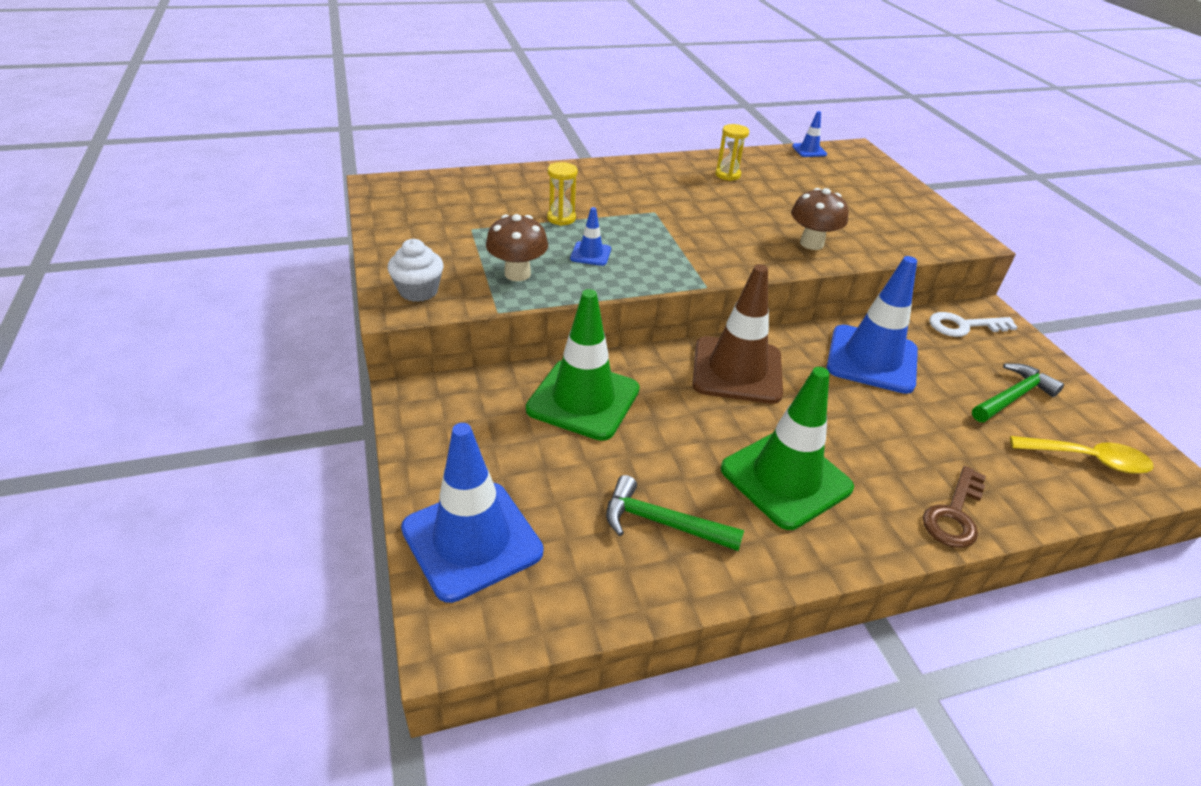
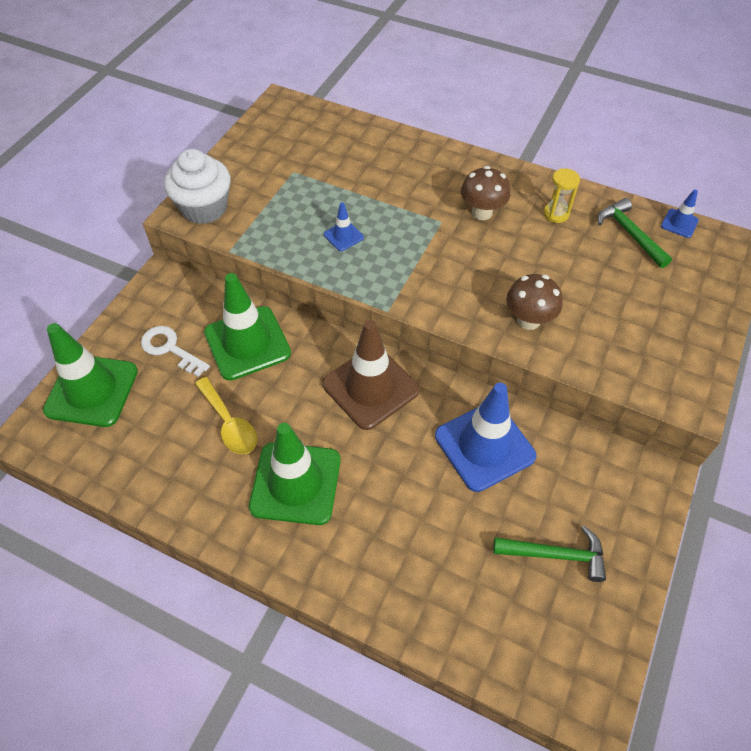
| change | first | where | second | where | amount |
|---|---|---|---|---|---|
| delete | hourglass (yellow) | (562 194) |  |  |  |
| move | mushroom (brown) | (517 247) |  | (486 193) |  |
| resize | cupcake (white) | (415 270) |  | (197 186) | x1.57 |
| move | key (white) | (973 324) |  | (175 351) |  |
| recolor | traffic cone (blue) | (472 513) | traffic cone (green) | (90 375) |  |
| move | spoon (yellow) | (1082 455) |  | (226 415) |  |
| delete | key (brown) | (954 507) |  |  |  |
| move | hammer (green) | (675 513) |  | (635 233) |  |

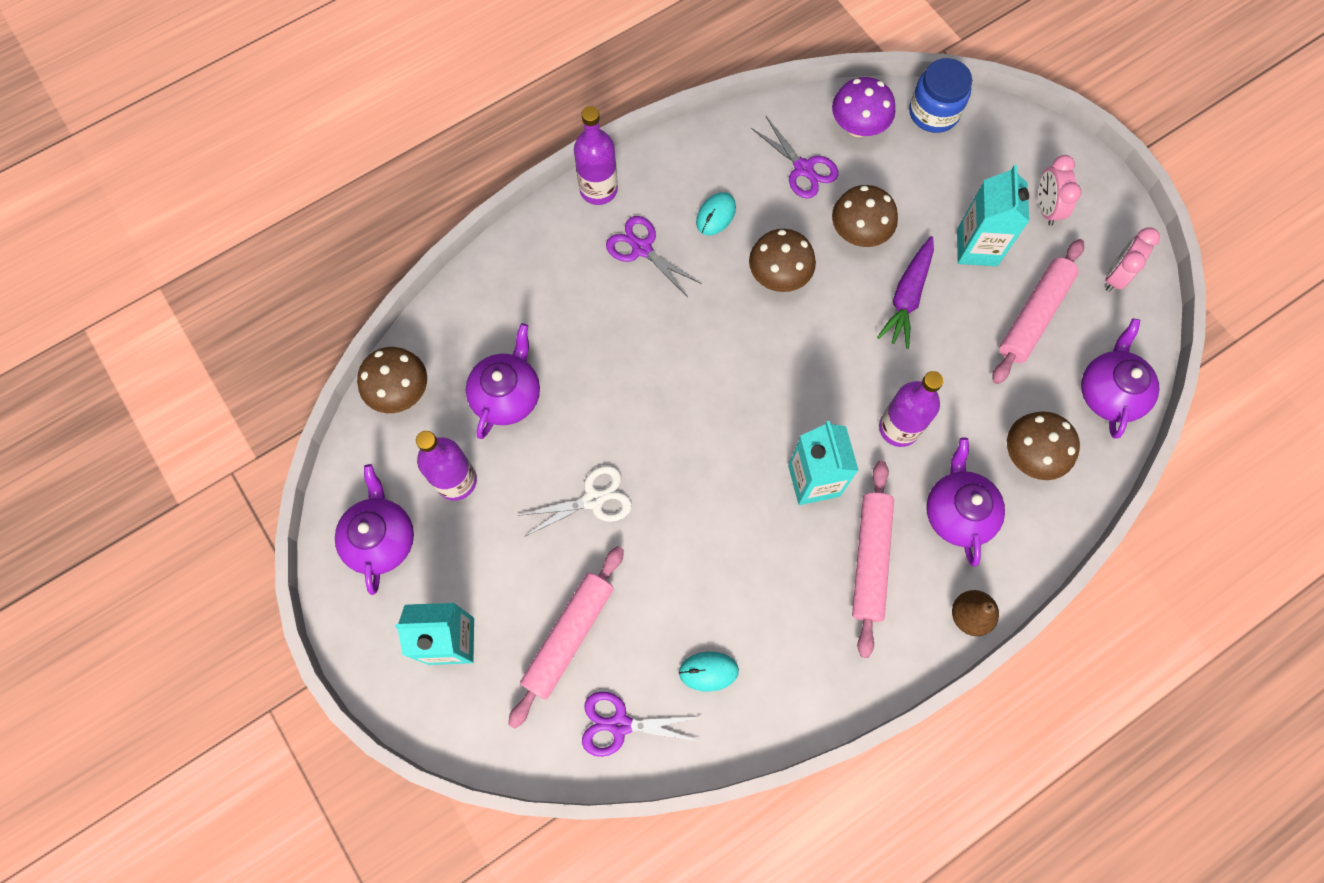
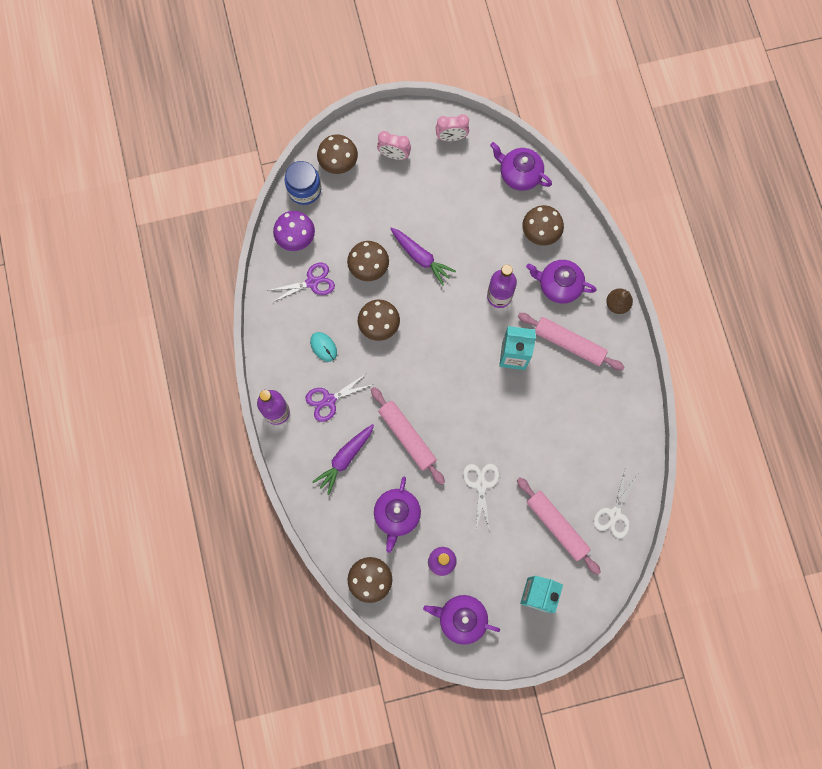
| change | first | where | second | where | amount |
|---|---|---|---|---|---|
| delete | carton (turquoise) | (993 215) |  |  |  |
| rotate | clock (pink) | (1132 259) |  | (452 127) | 60 degrees counterclockwise |
| move | rolling pin (pink) | (1038 311) |  | (408 436) |  |
| rotate | teapot (purple) | (503 381) |  | (397 515) | 120 degrees counterclockwise |
| delete | mouse (turquoise) | (709 672) |  |  |  |
| recolor | scissors (purple) | (641 724) | scissors (white) | (616 504) |  |
| insert |  |  | mushroom (brown) | (337 154) |  |
| insert |  |  | carrot (purple) | (343 459) |  |

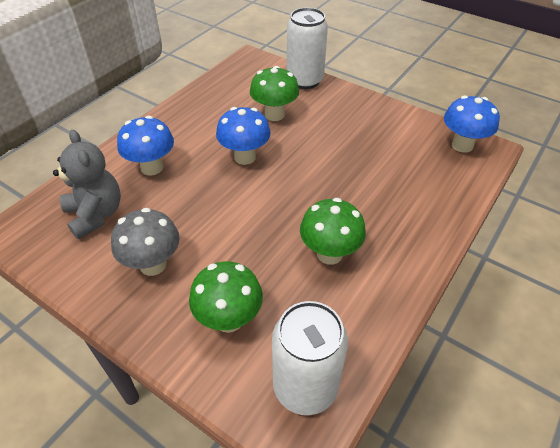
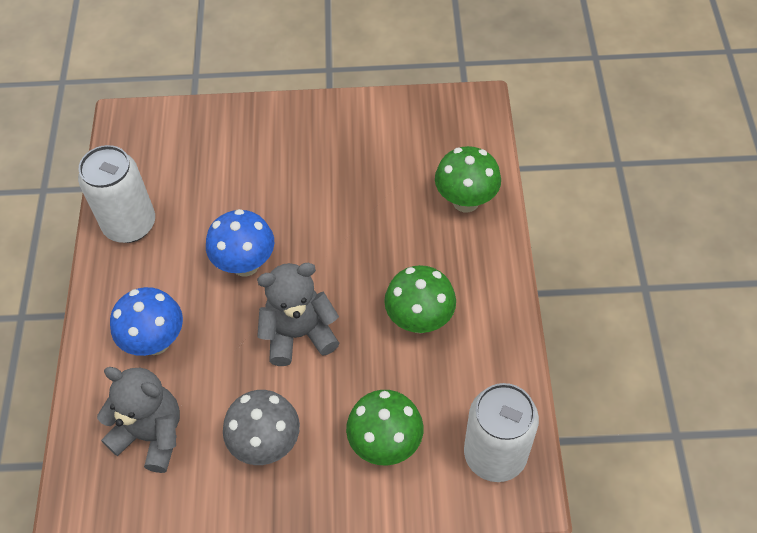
| change | first | where | second | where | amount |
|---|---|---|---|---|---|
| move | can (white) | (307 48) |  | (116 194) |  |
| move | mushroom (green) | (274 93) |  | (468 179) |  |
| delete | mushroom (blue) | (472 124) |  |  |  |
| insert |  |  | teddy bear (grey) | (298 314) |  |

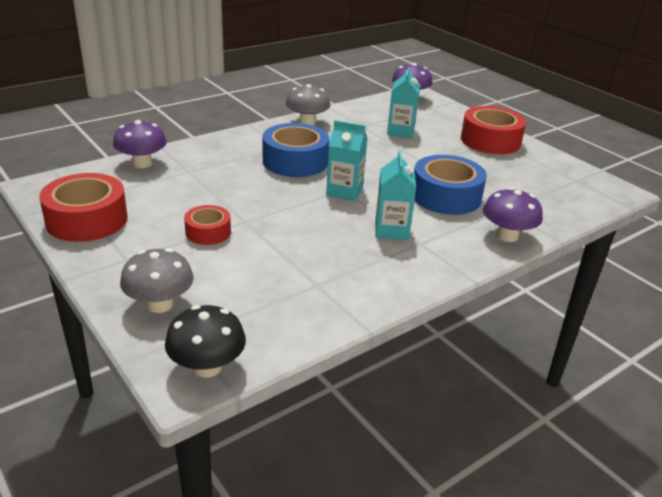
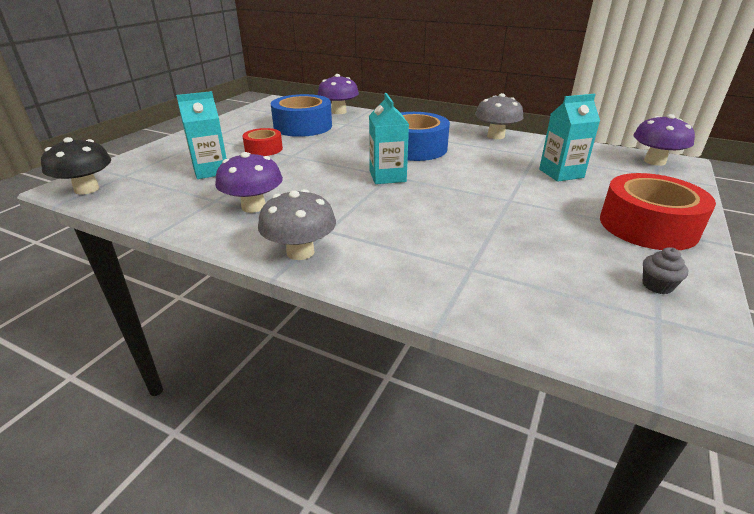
| change | first | where | second | where | amount |
|---|---|---|---|---|---|
| move | carton (turquoise) | (395 195) |  | (201 135) |  |
| move | tape (blue) | (450 185) |  | (301 115) |  |
| delete | tape (red) | (83 207) |  |  |  |
| move | mushroom (purple) | (513 214) |  | (249 182) |  |
| move | mushroom (grey) | (157 280) |  | (297 224) |  |
| insert |  |  | cupcake (grey) | (665 270) |  |

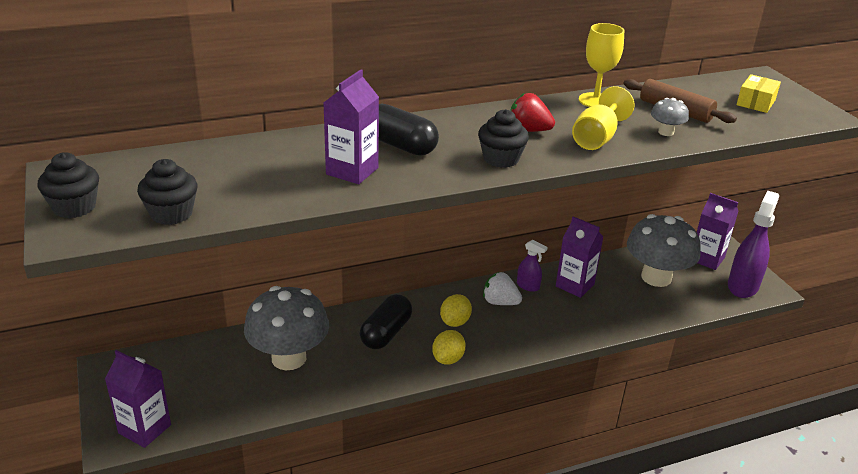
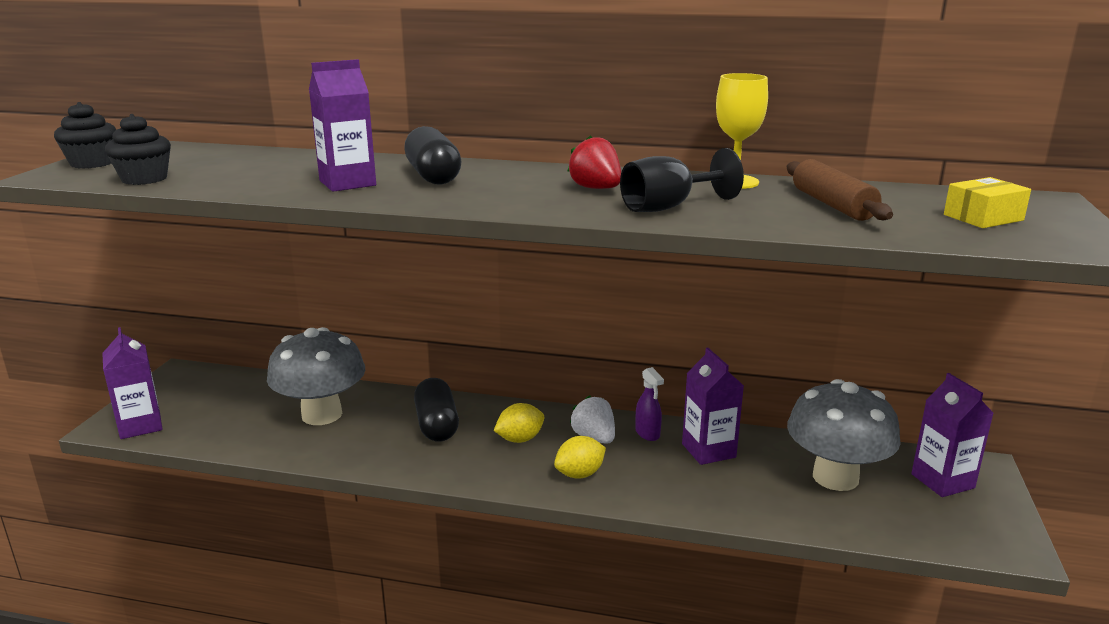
| change | first | where | second | where | amount |
|---|---|---|---|---|---|
| recolor | goblet (yellow) | (603 118) | goblet (black) | (682 180) |  |
| delete | mushroom (grey) | (670 117) |  |  |  |
| delete | cupcake (black) | (503 138) |  |  |  |
| delete | spray bottle (purple) | (753 244) |  |  |  |
| rotate | capsule (black) | (386 321) |  | (436 410) | 75 degrees counterclockwise |
| move | lemon (yellow) | (449 347) |  | (580 457) |  |

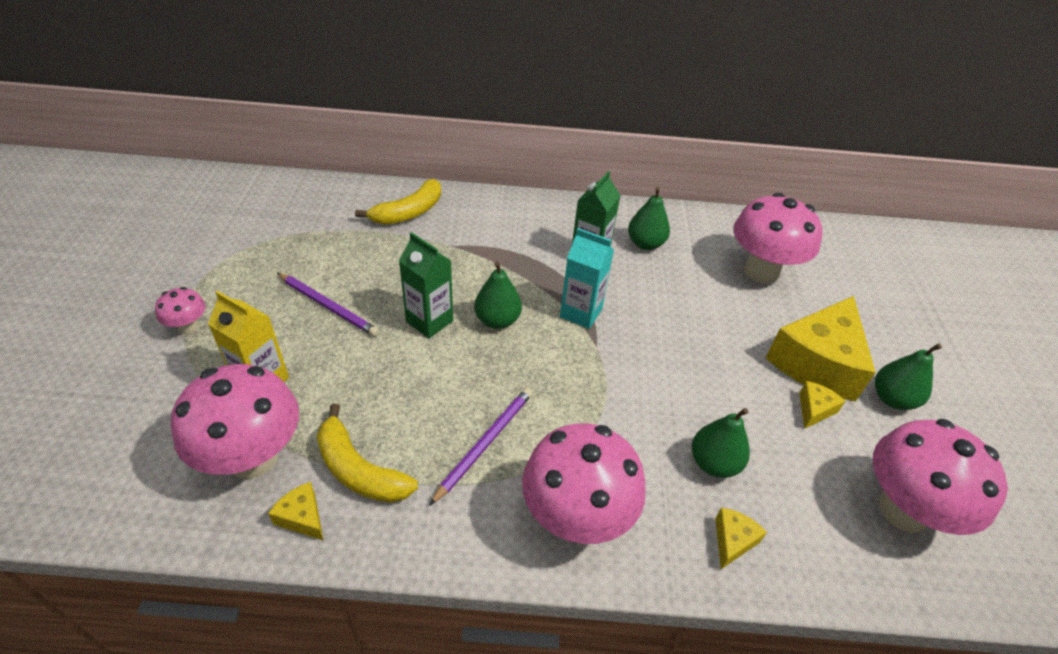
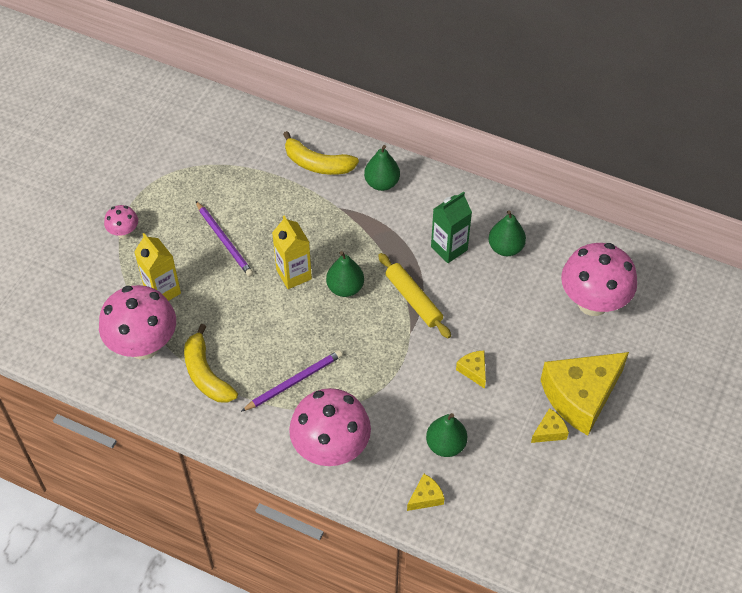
| change | first | where | second | where | amount |
|---|---|---|---|---|---|
| rotate | banana (yellow) | (398 202) |  | (321 153) | 45 degrees clockwise |
| replace | carton (turquoise) | (587 278) | rolling pin (yellow) | (414 295) |  |
| recolor | carton (green) | (426 285) | carton (yellow) | (292 252) |  |
| move | pear (green) | (908 376) |  | (382 168) |  |
| delete | mushroom (pink) | (940 477) |  |  |  |
| move | cheese (yellow) | (296 511) |  | (471 370) |  |

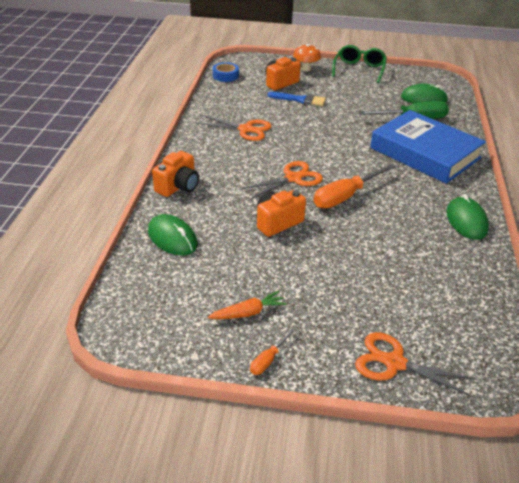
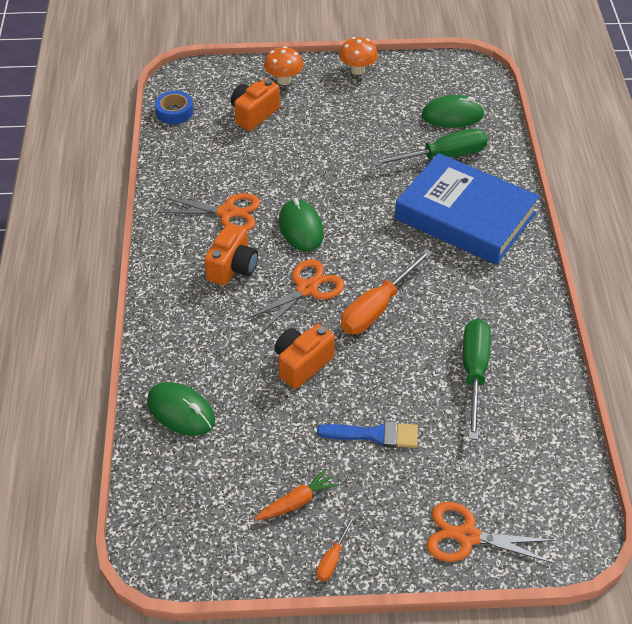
| change | first | where | second | where | amount |
|---|---|---|---|---|---|
| replace | glasses (green) | (359 64) | mushroom (orange) | (358 56) |  |
| move | brush (blue) | (297 99) |  | (367 434) |  |
| move | camera (orange) | (175 174) |  | (231 254) |  |
| move | mouse (green) | (467 217) |  | (301 225) |  |
| insert |  |  | screwdriver (green) | (477 379) |  |

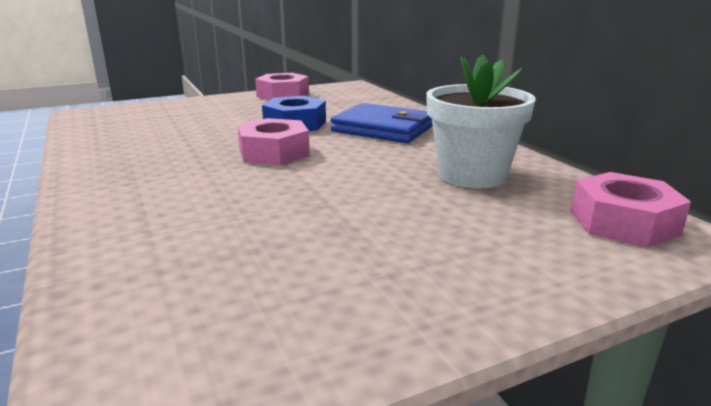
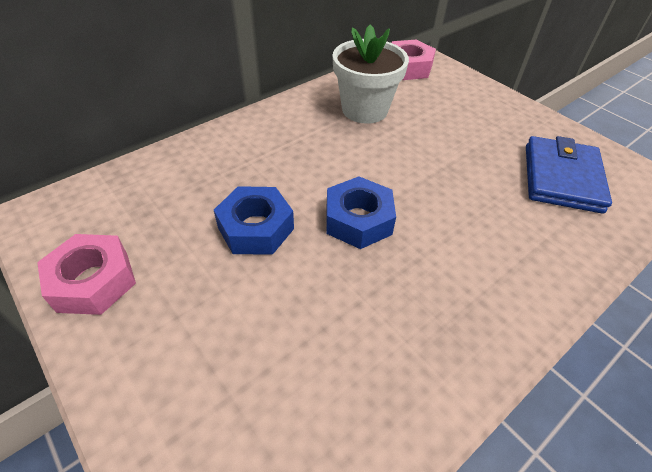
| change | first | where | second | where | amount |
|---|---|---|---|---|---|
| move | wallet (blue) | (381 123) |  | (569 175) |  |
| recolor | nut (pink) | (273 141) | nut (blue) | (361 212) |  |

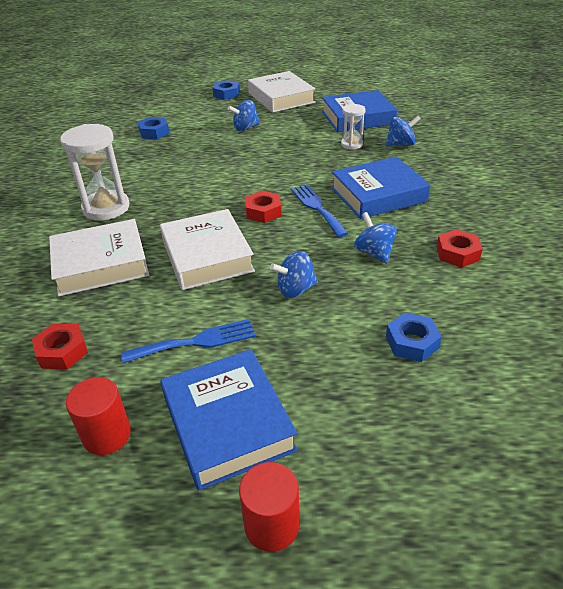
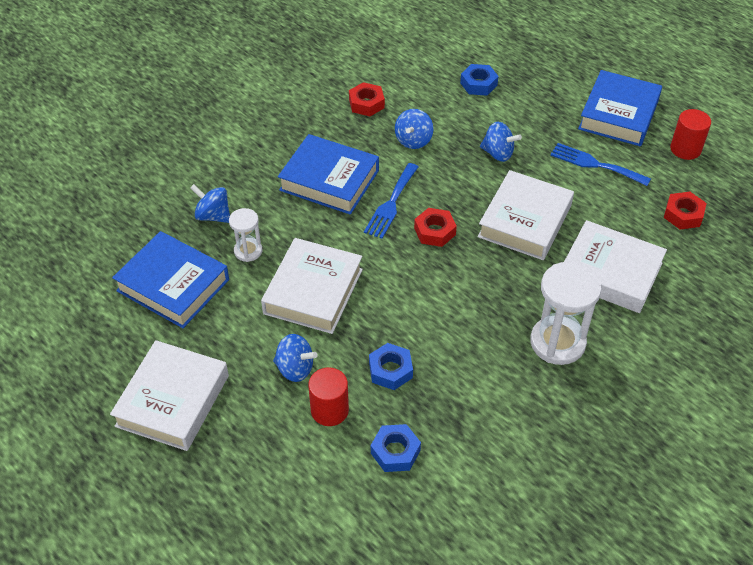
| change | first | where | second | where | amount |
|---|---|---|---|---|---|
| move | nut (blue) | (226 90) |  | (391 366) |  |
| move | cylinder (red) | (269 507) |  | (328 396) |  |
| insert |  |  | book (white) | (312 286) |  |

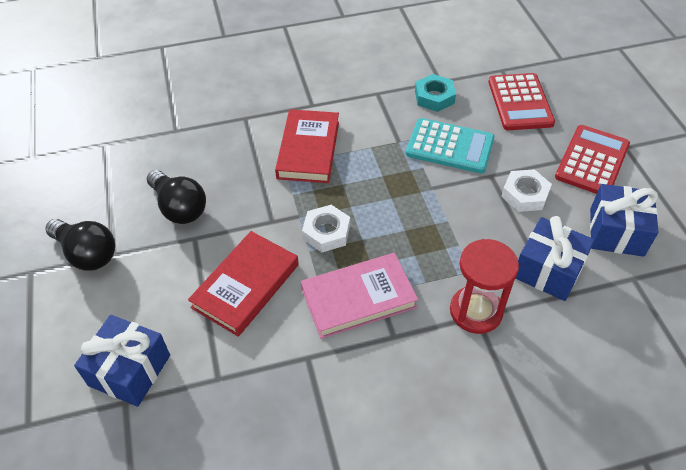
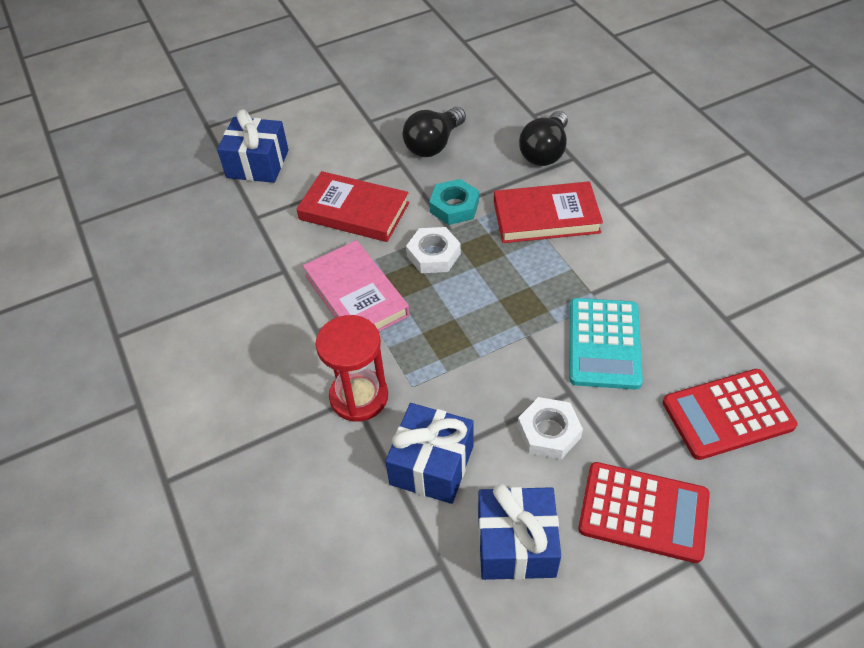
| change | first | where | second | where | amount |
|---|---|---|---|---|---|
| move | nut (turquoise) | (435 93) |  | (454 202) |  |
| move | light bulb (black) | (80 245) |  | (543 138) |  |

